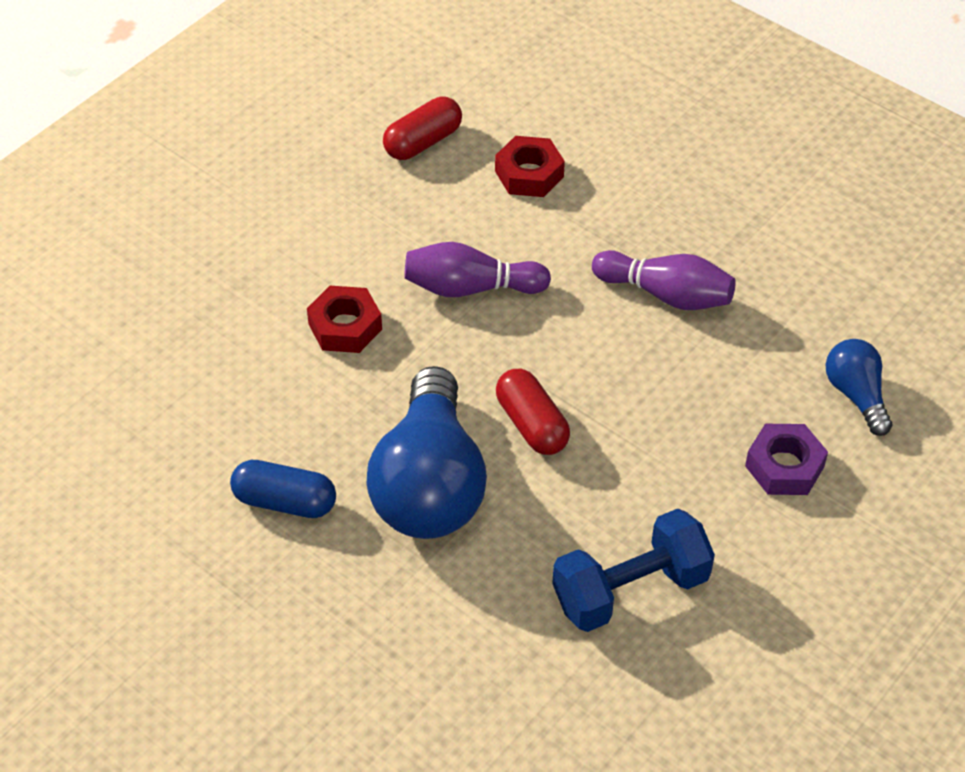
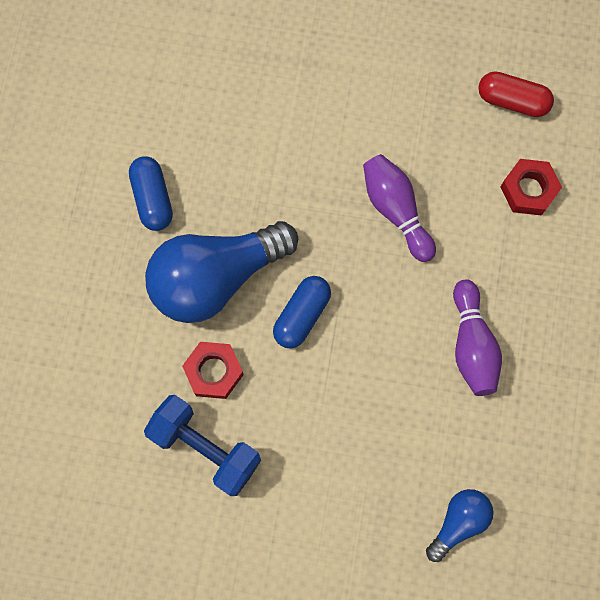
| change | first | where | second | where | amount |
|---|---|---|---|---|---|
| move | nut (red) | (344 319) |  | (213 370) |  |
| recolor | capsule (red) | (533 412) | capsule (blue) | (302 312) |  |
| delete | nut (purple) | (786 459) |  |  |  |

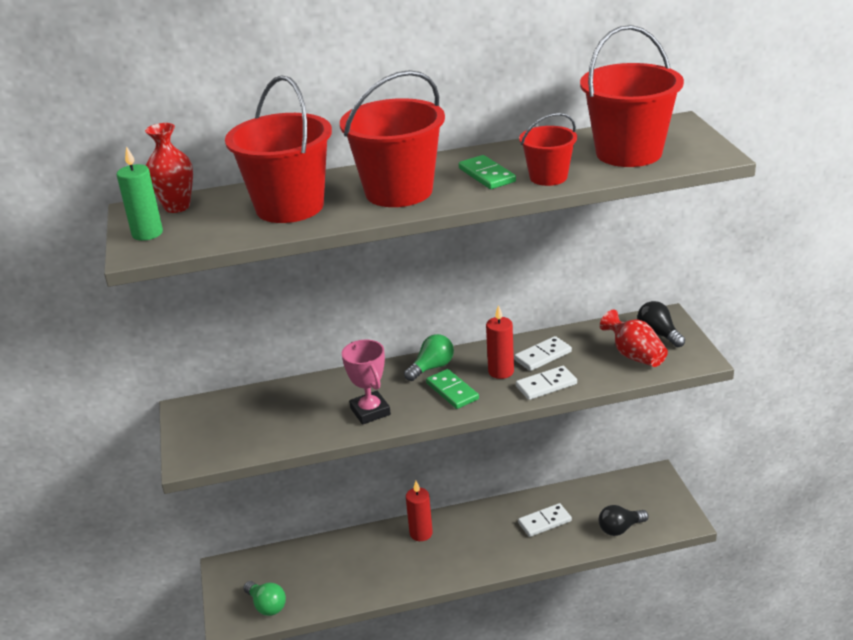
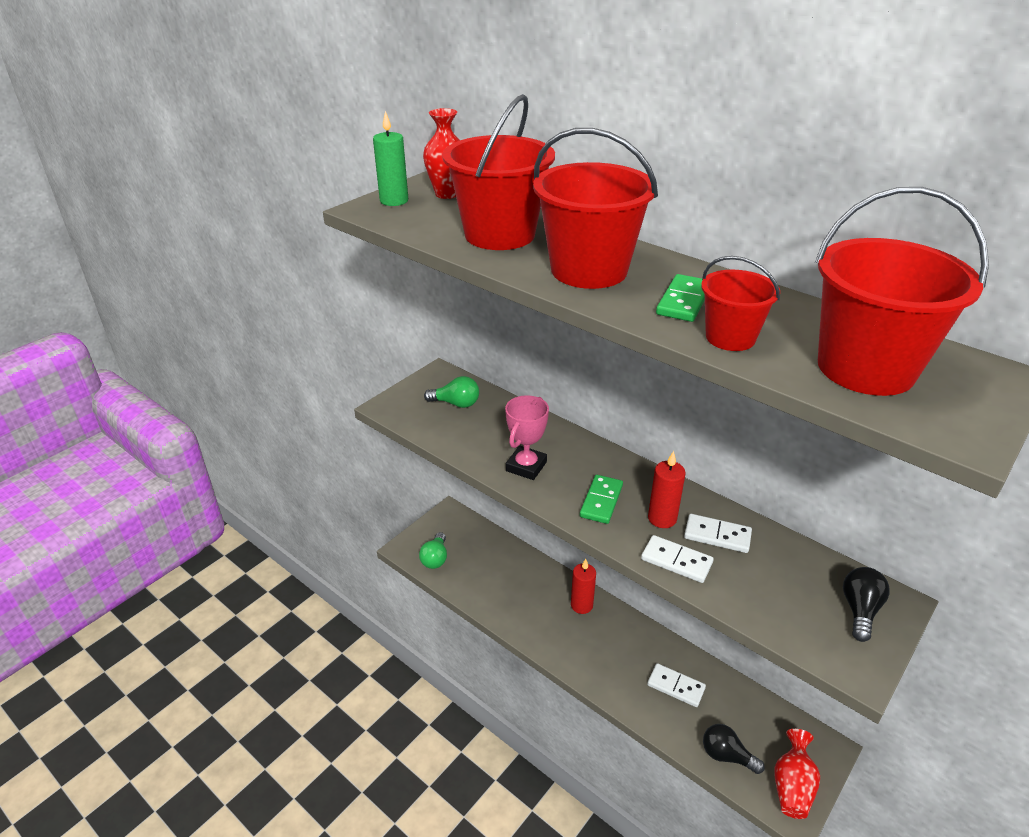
| change | first | where | second | where | amount |
|---|---|---|---|---|---|
| move | vase (red) | (634 338) |  | (797 774) |  |
| move | light bulb (green) | (429 357) |  | (451 392) |  |

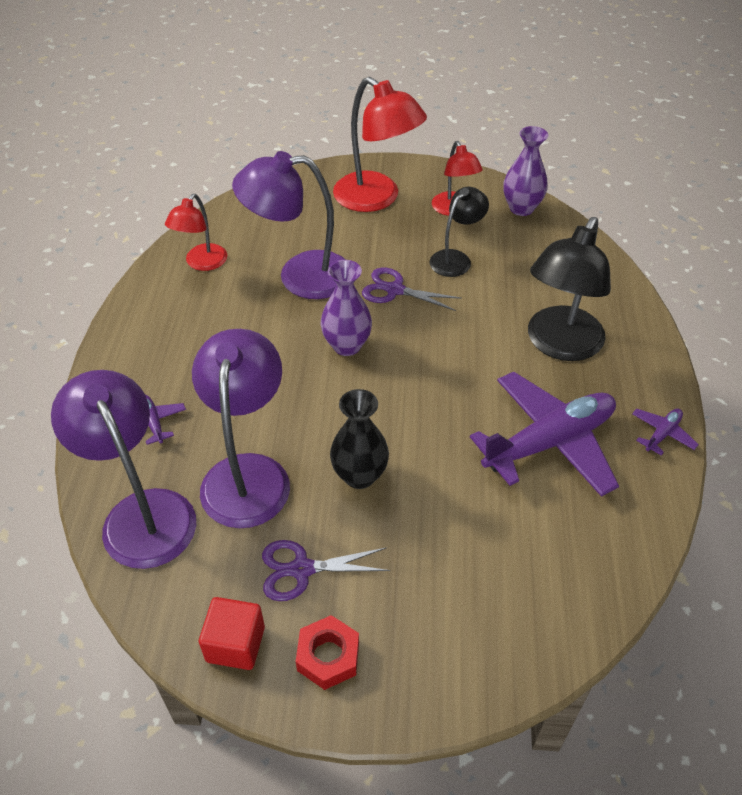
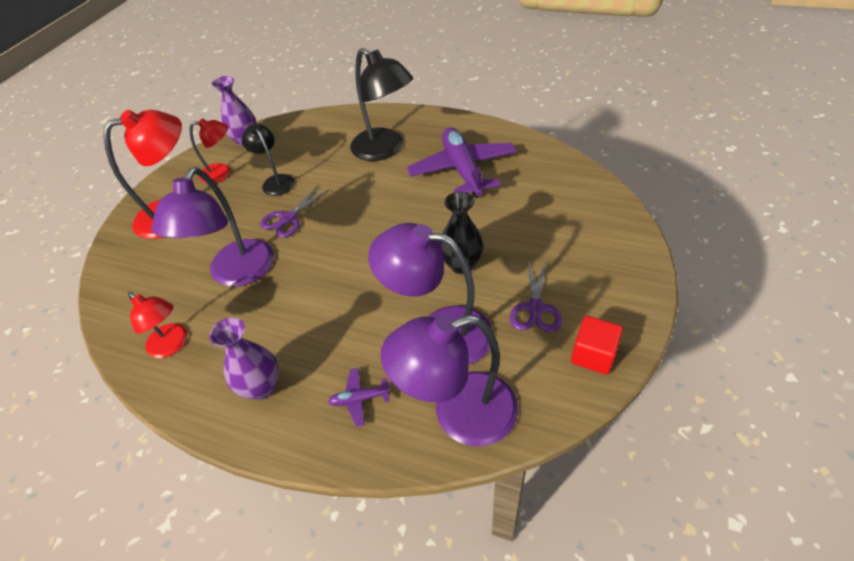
| change | first | where | second | where | amount |
|---|---|---|---|---|---|
| move | vase (purple) | (346 308) |  | (244 358) |  |
| delete | plane (purple) | (665 432) |  |  |  |
| delete | nut (red) | (327 652) |  |  |  |

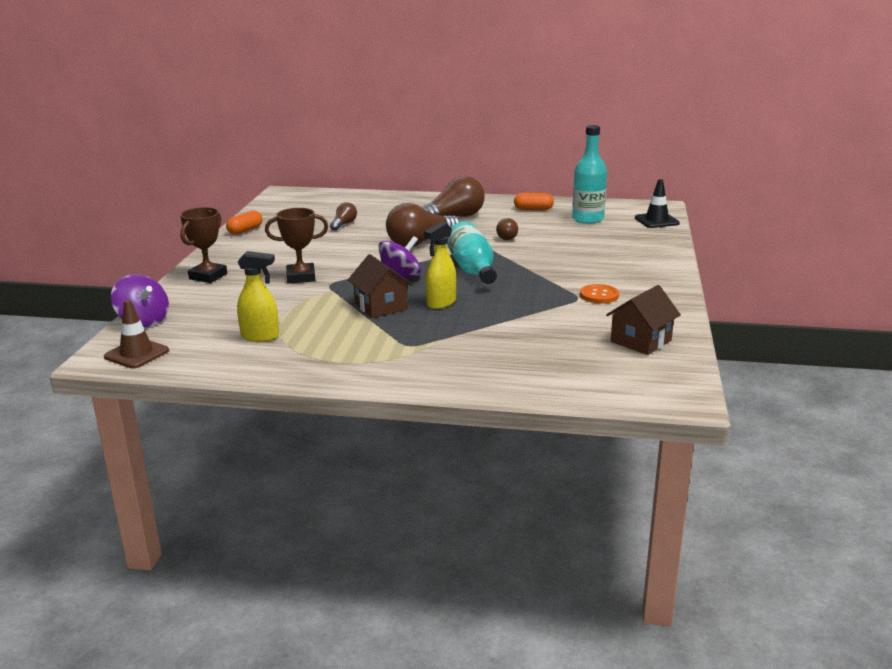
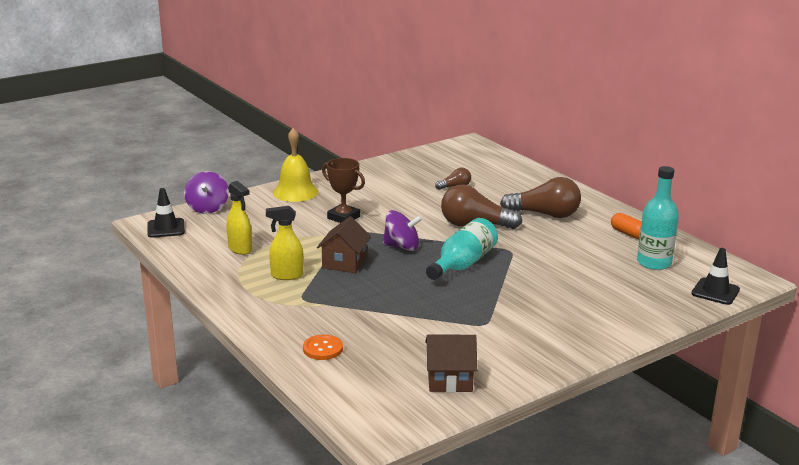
| change | first | where | second | where | amount |
|---|---|---|---|---|---|
| replace | trophy (brown) | (203 245) | bell (yellow) | (295 165) |  |
| delete | capsule (orange) | (244 222) |  |  |  |
| delete | light bulb (brown) | (507 229) |  |  |  |
| move | spray bottle (yellow) | (440 265) |  | (285 243) |  |
| move | button (orange) | (599 294) |  | (323 347) |  |
| recolor | traffic cone (brown) | (136 334) | traffic cone (black) | (166 213) |  |

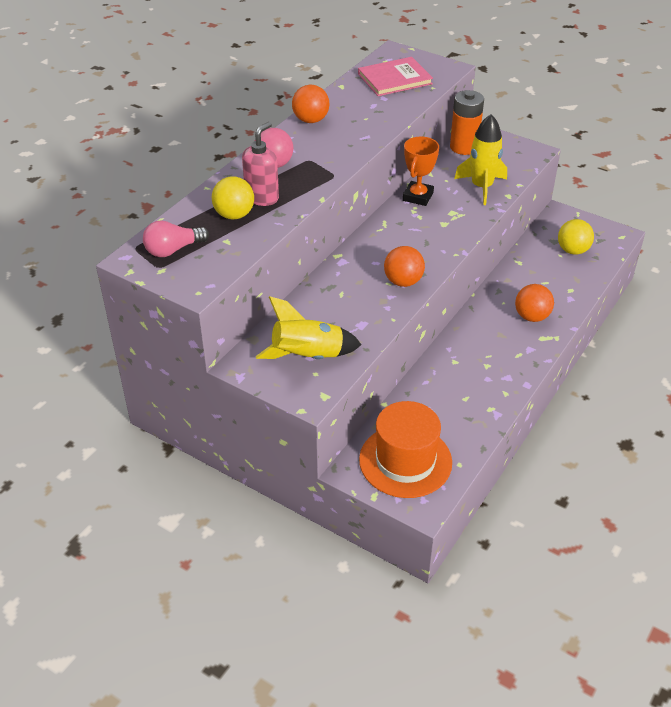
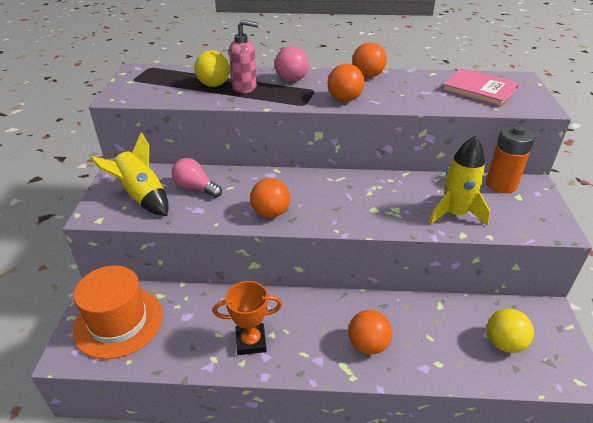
| change | first | where | second | where | amount |
|---|---|---|---|---|---|
| move | trophy (orange) | (421 171) |  | (247 318) |  |
| move | light bulb (pink) | (176 238) |  | (197 178) |  |
| insert |  |  | ball (orange) | (346 83) |  |

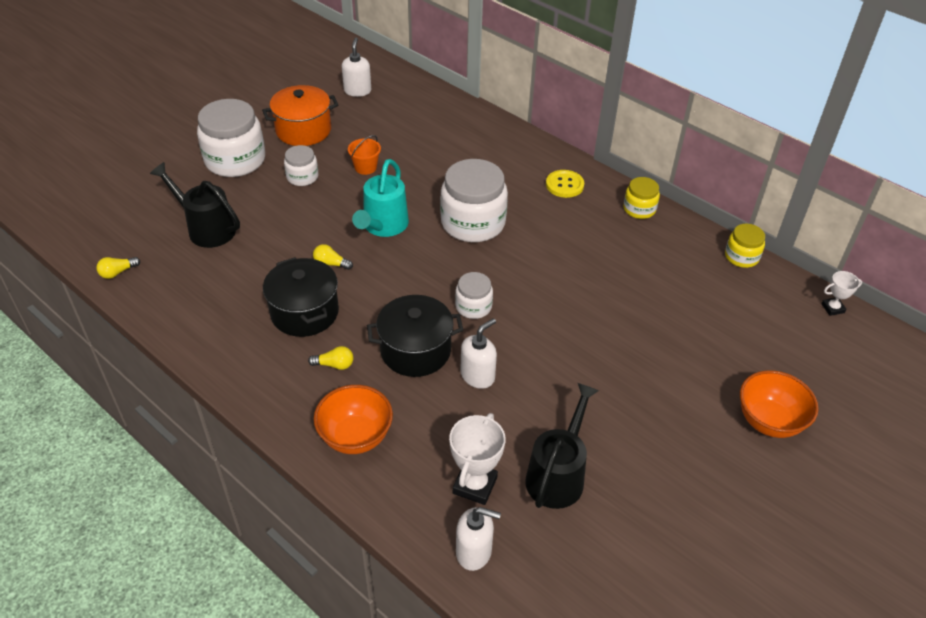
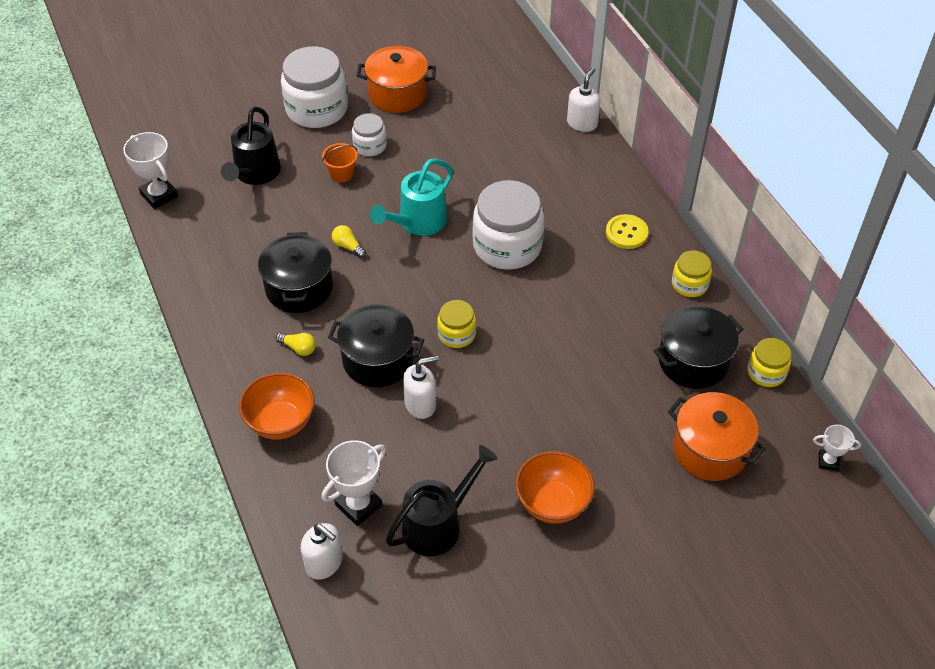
| change | first | where | second | where | amount |
|---|---|---|---|---|---|
| move | soap dispenser (white) | (356 67) |  | (584 100) |  |
| move | bucket (orange) | (364 155) |  | (340 163) |  |
| rotate | watering can (black) | (195 205) |  | (251 146) | 135 degrees counterclockwise |
| replace | light bulb (yellow) | (118 268) | trophy (white) | (150 170) |  |
| recolor | jar (white) | (474 295) | jar (yellow) | (456 324) |  |
| move | bowl (orange) | (779 404) |  | (555 487) |  |
| insert |  |  | pot (black) | (698 347) |  |
| insert |  |  | pot (orange) | (717 436) |  |

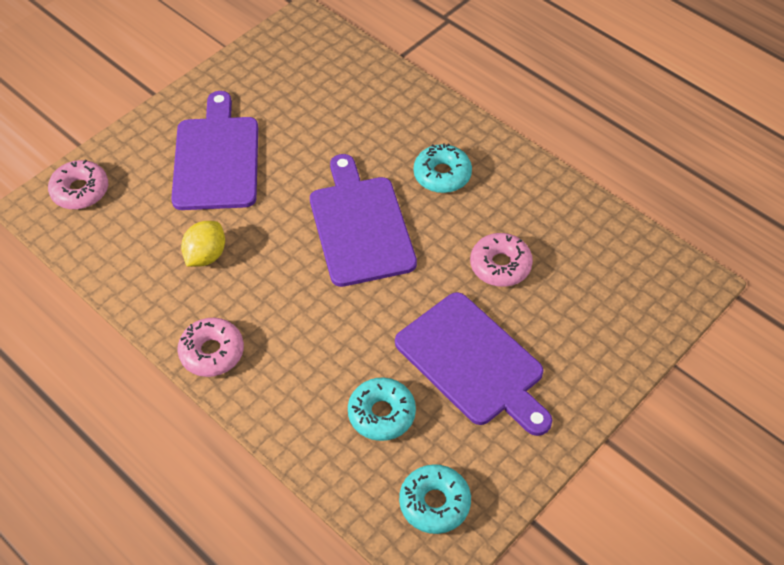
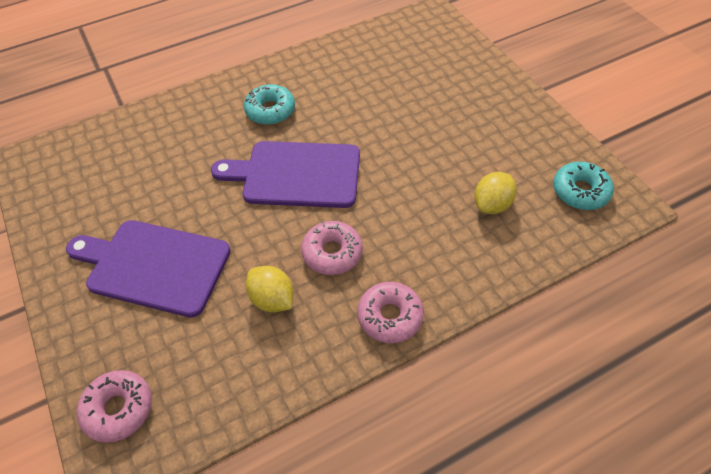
| change | first | where | second | where | amount |
|---|---|---|---|---|---|
| move | donut (pink) | (501 260) |  | (332 248) |  |
| delete | cutting board (purple) | (473 364) |  |  |  |
| replace | donut (turquoise) | (382 409) | lemon (yellow) | (495 193) |  |

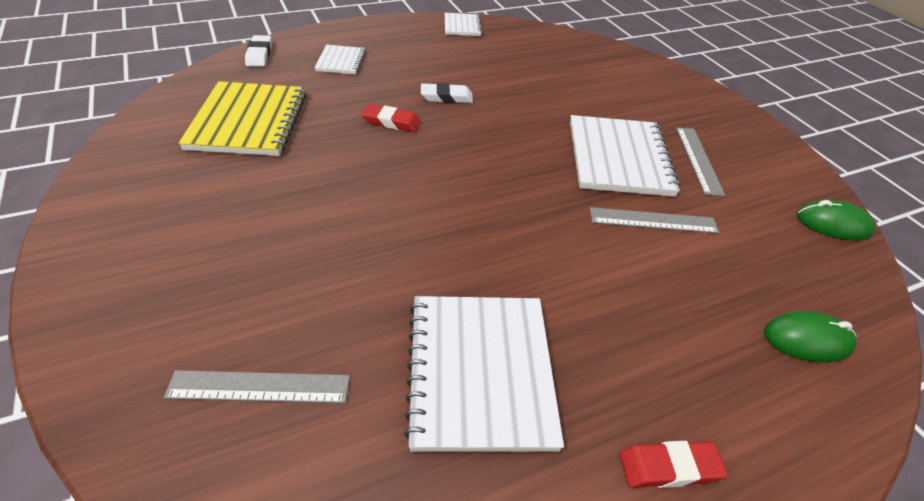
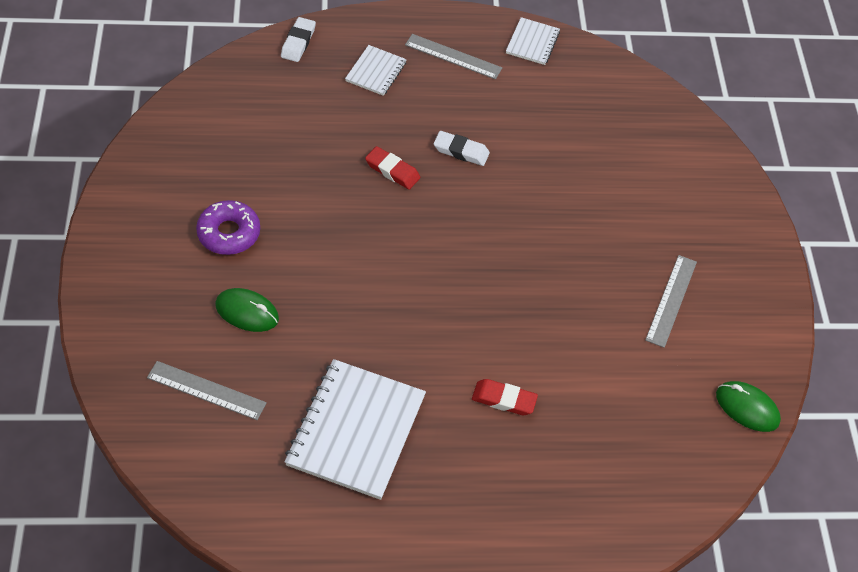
| change | first | where | second | where | amount |
|---|---|---|---|---|---|
| delete | notebook (yellow) | (242 118) |  |  |  |
| delete | notebook (white) | (625 156) |  |  |  |
| move | ruler (grey) | (654 220) |  | (453 56) |  |
| move | mouse (green) | (810 337) |  | (247 310) |  |
| move | eraser (red) | (673 464) |  | (505 397) |  |
| insert |  |  | donut (purple) | (228 227) |  |

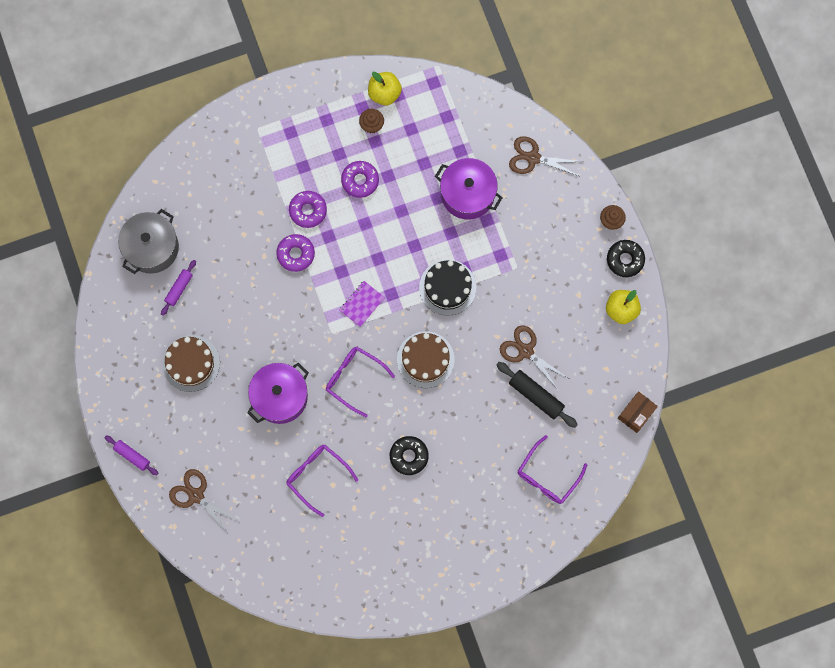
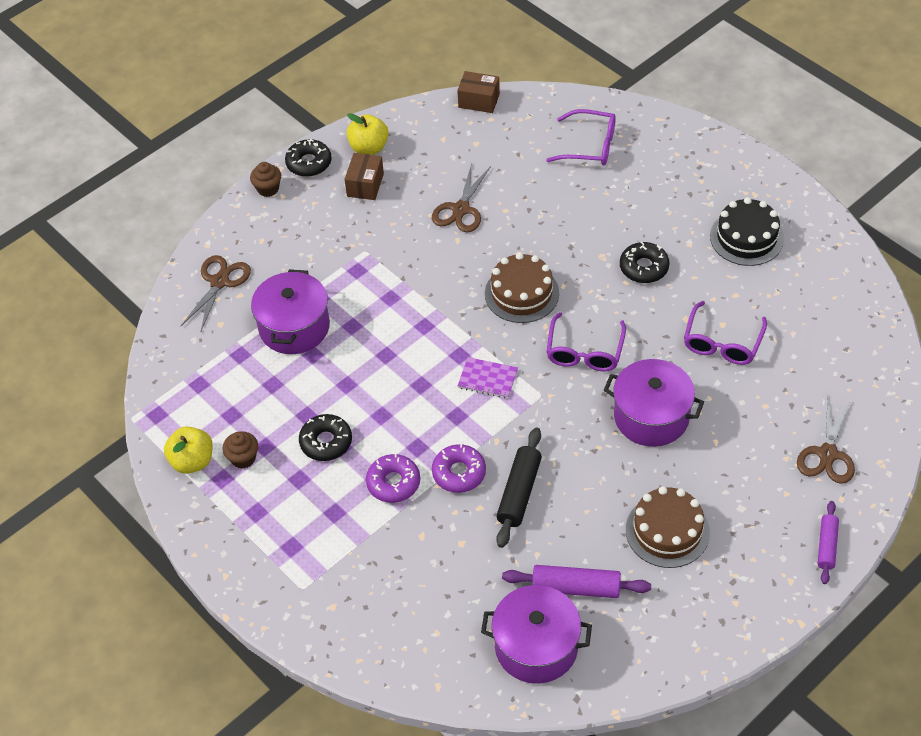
| change | first | where | second | where | amount |
|---|---|---|---|---|---|
| rotate | scissors (brown) | (546 156) |  | (216 294) | 150 degrees counterclockwise |
| recolor | donut (purple) | (360 179) | donut (black) | (325 437) |  |
| recolor | pot (grey) | (148 241) | pot (purple) | (536 634) |  |
| resize | rolling pin (purple) | (178 288) |  | (576 581) | x1.54 |
| move | cake (black) | (447 288) |  | (747 231) |  |
| move | rolling pin (black) | (537 395) |  | (519 487) |  |
| insert |  |  | box (brown) | (364 176) |  |

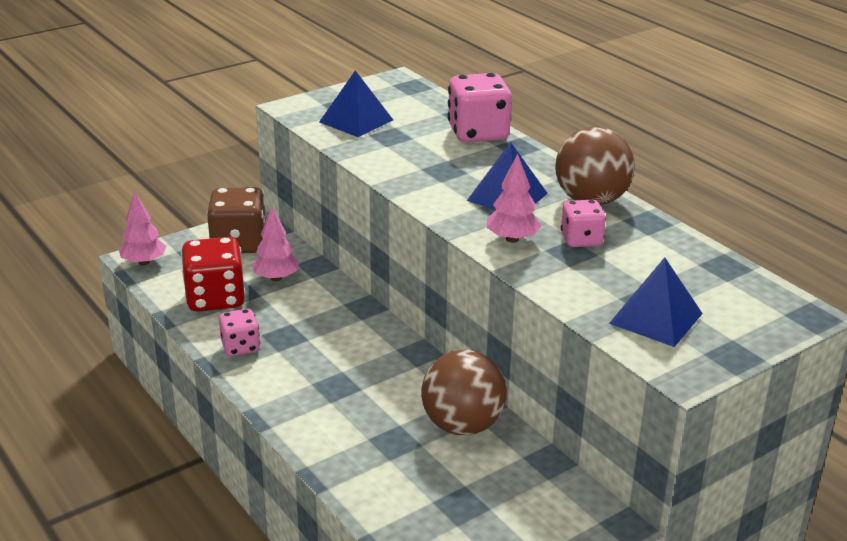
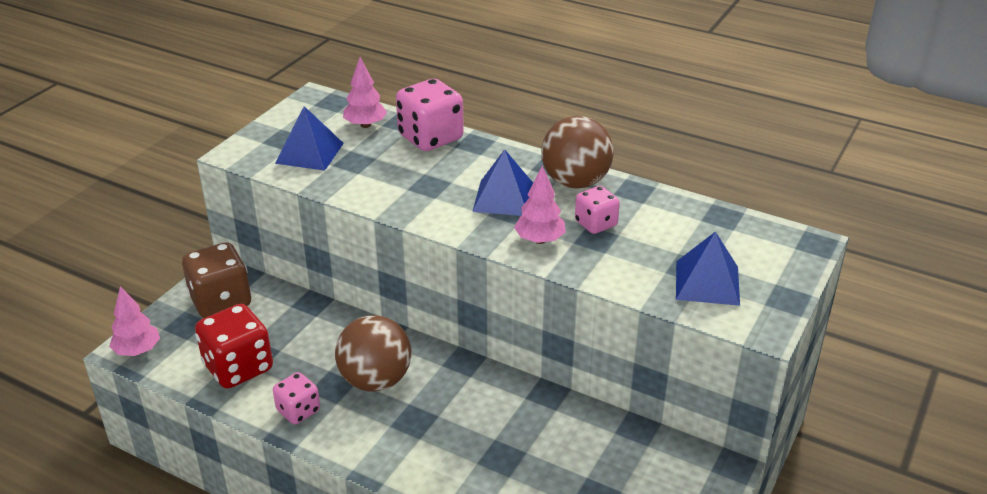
| change | first | where | second | where | amount |
|---|---|---|---|---|---|
| move | tree (pink) | (275 244) |  | (365 92) |  |
| move | ball (brown) | (464 392) |  | (373 353) |  |

